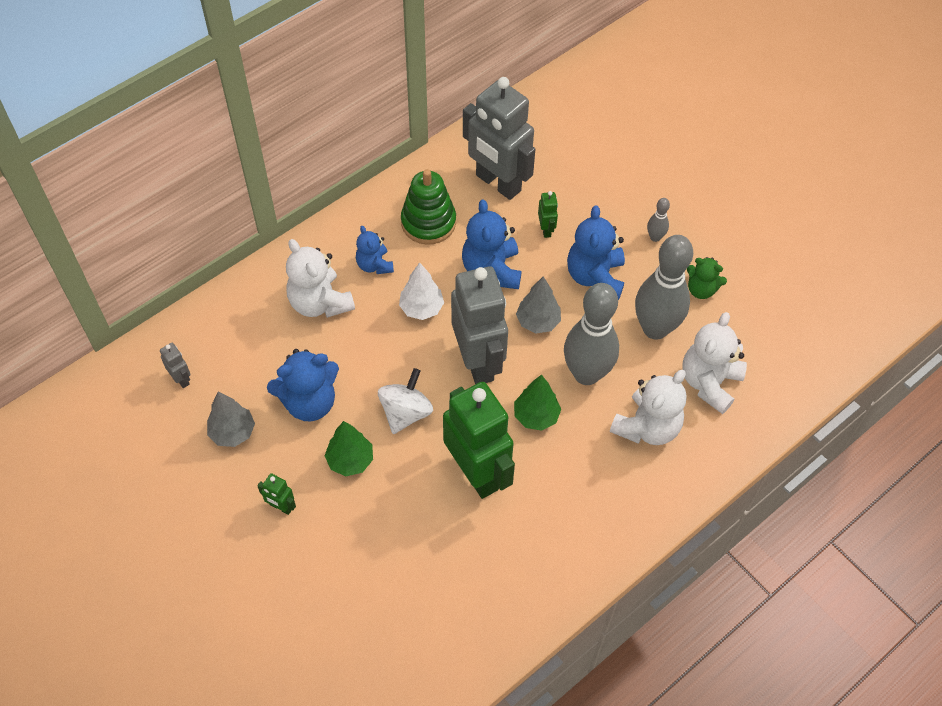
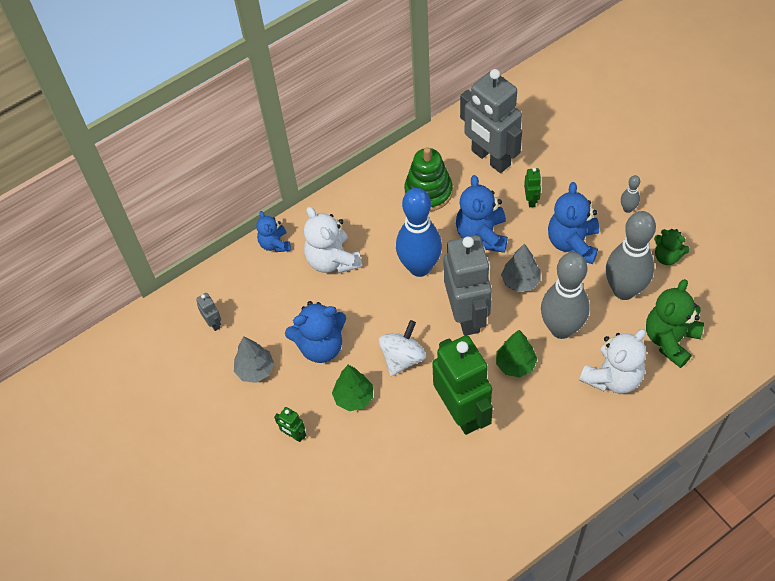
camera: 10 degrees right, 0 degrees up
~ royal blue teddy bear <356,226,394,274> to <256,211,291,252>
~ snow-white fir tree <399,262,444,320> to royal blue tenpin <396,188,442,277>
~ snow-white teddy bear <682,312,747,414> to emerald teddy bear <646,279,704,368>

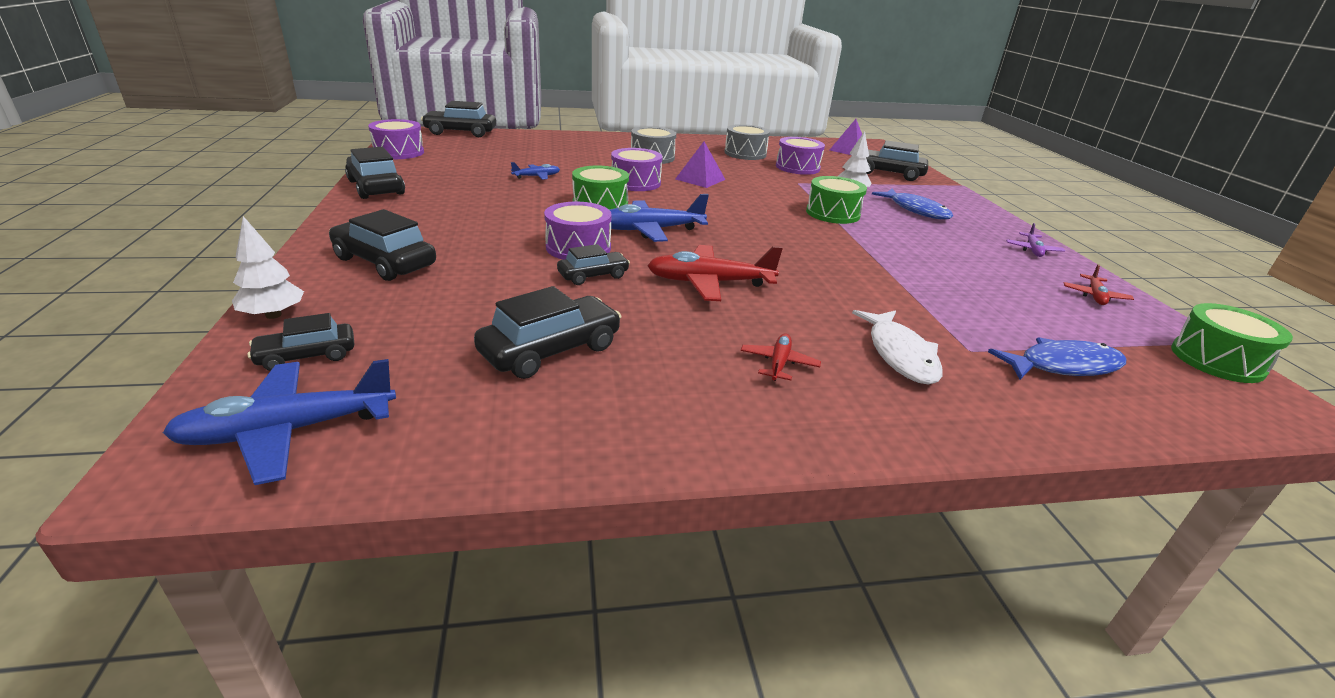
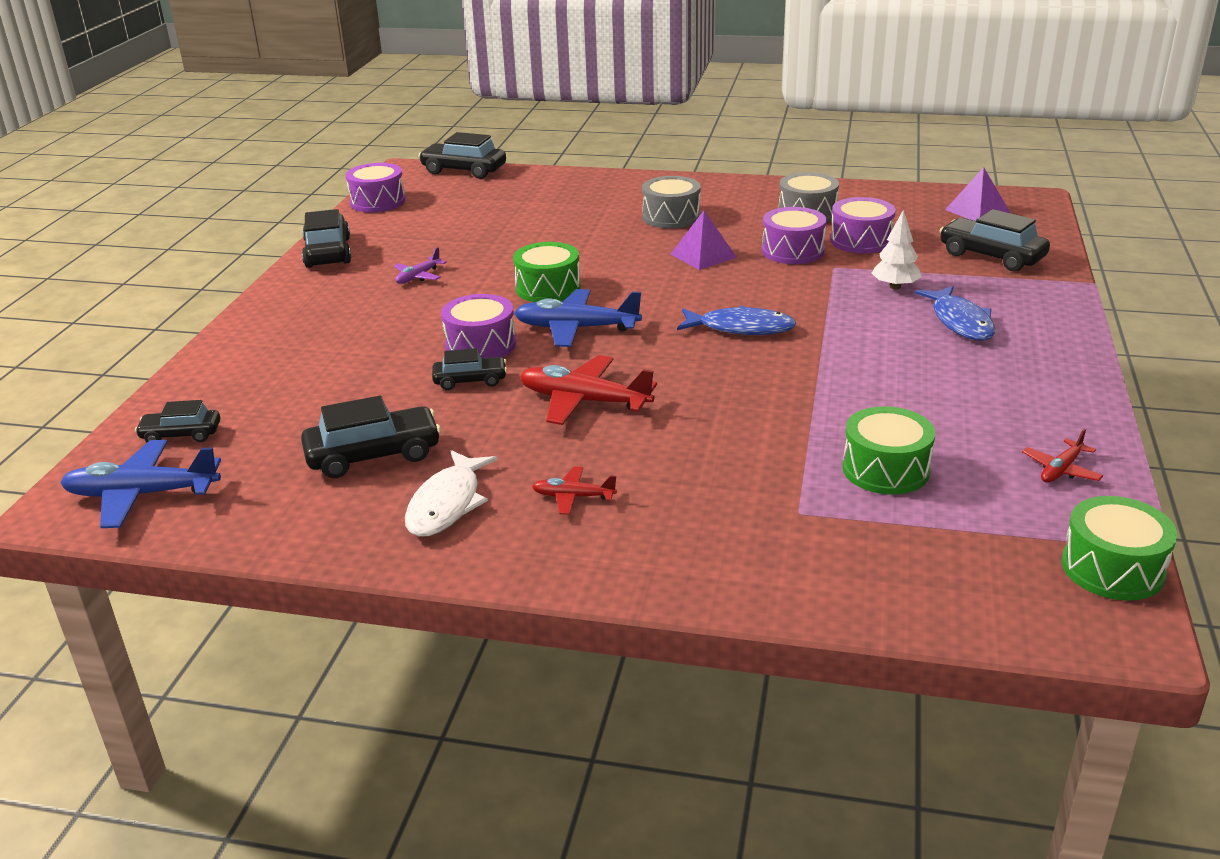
camera: 25 degrees right, 0 degrees up
~ purple toy plane <1006,223,1065,257> to <394,247,447,284>
~ snow-white toy fish <852,310,943,385> to <405,450,498,537>
~ red toy plane <741,334,821,381> = <532,467,617,515> 120 degrees counterclockwise
~ royal blue toy fish <988,337,1126,380> to <677,306,797,335>
~ purple snare drum <611,148,662,191> to <762,207,827,264>
~ emerald snare drum <806,176,867,224> to <842,406,935,495>
- snow-white fir tree <232,216,304,319>
- black car <329,209,436,281>
- royal blue toy plane <511,162,560,180>

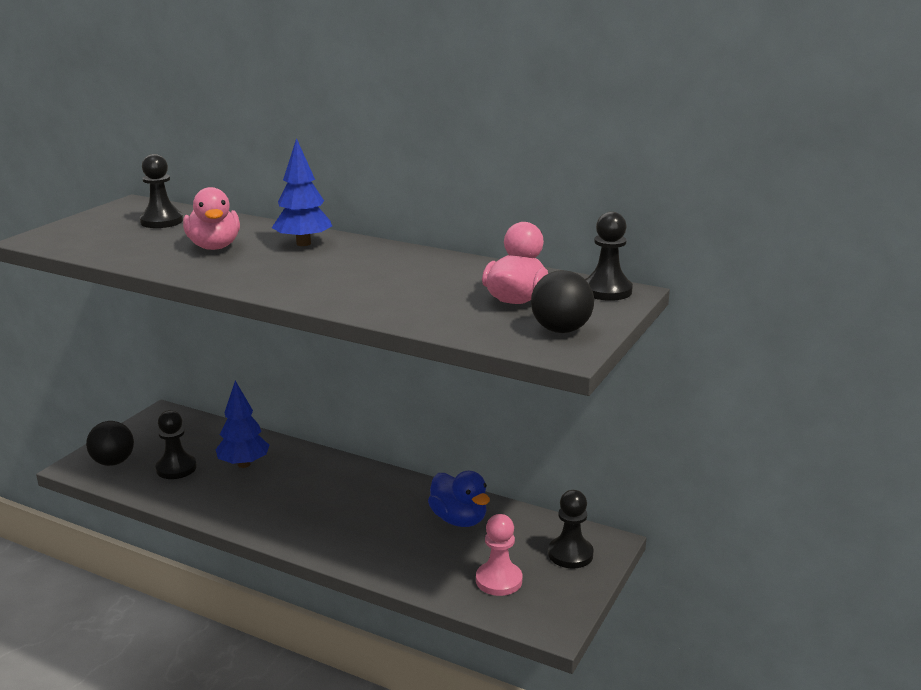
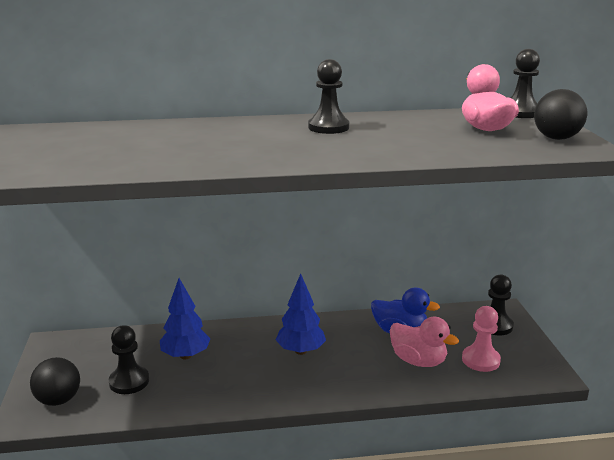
camera: 35 degrees left, 0 degrees up
~ royal blue fir tree <272,138,332,246> to <276,274,326,355>
~ black game pawn <140,154,183,228> to <308,59,349,134>
~ rose-pink toy duck <183,187,240,250> to <390,317,459,367>

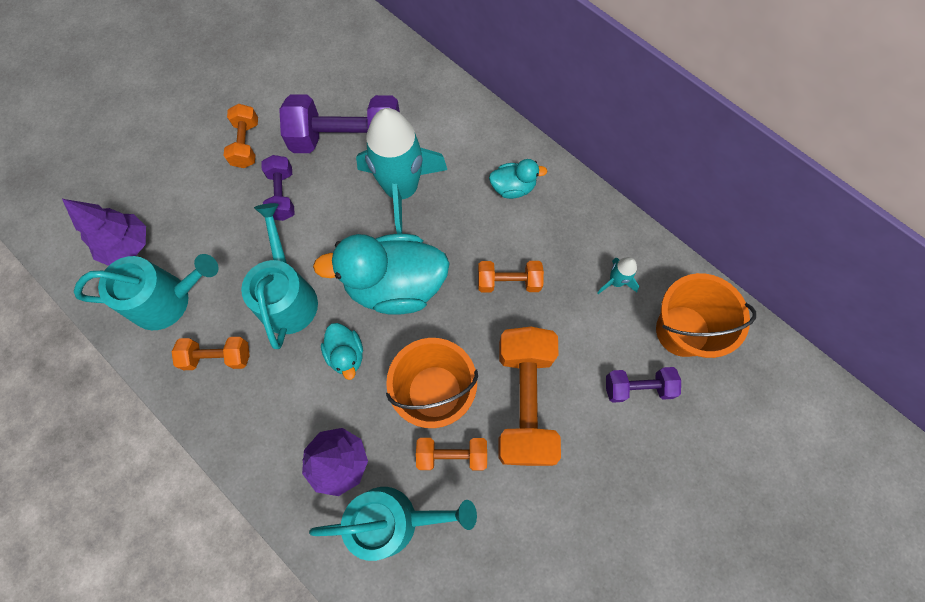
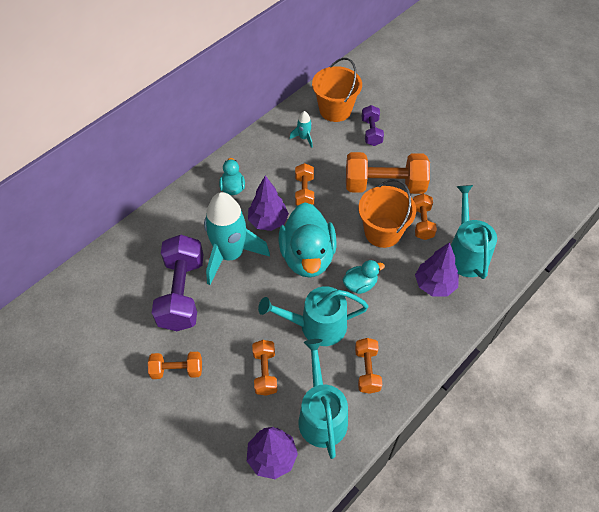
camera: 90 degrees left, 15 degrees down
+ purple fir tree <248,176,289,231>
+ orange dumbbell <252,340,278,396>
- purple dumbbell <261,155,295,221>

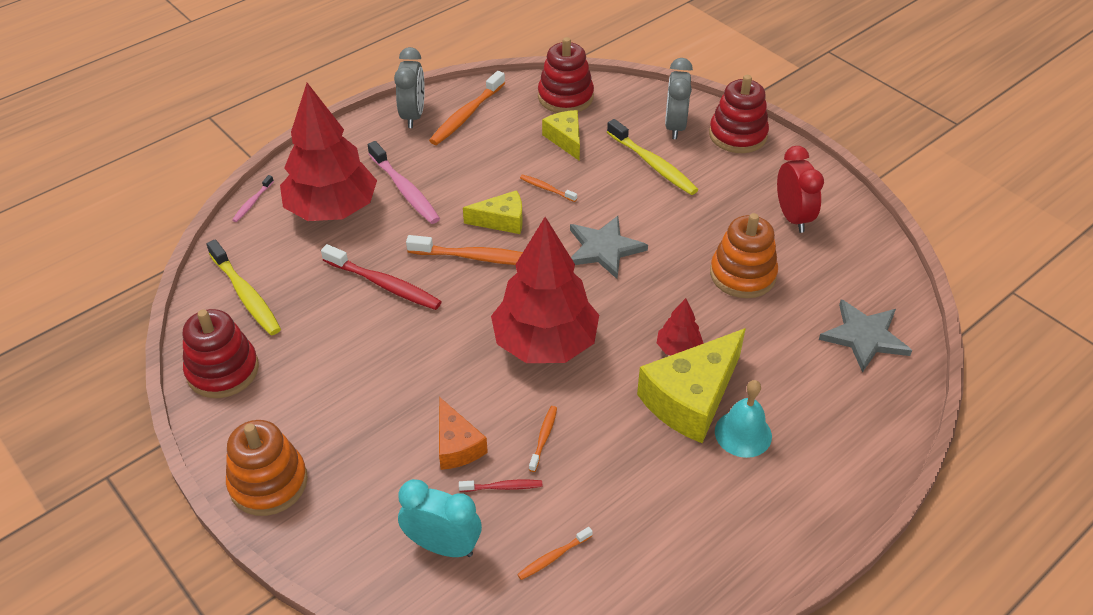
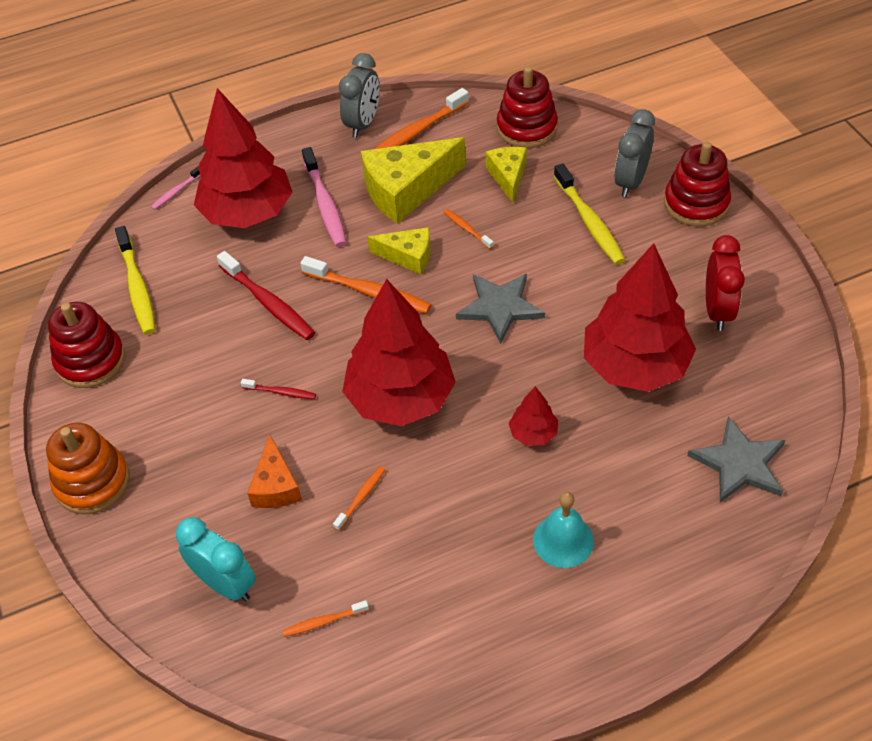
camera: 20 degrees right, 5 degrees up
~ red tooth brush <459,480,542,492> to <241,379,316,399>
~ yellow cheese <637,328,746,443> to <361,137,466,224>
~ orange stacking rings <710,213,778,298> to red fir tree <584,243,696,392>

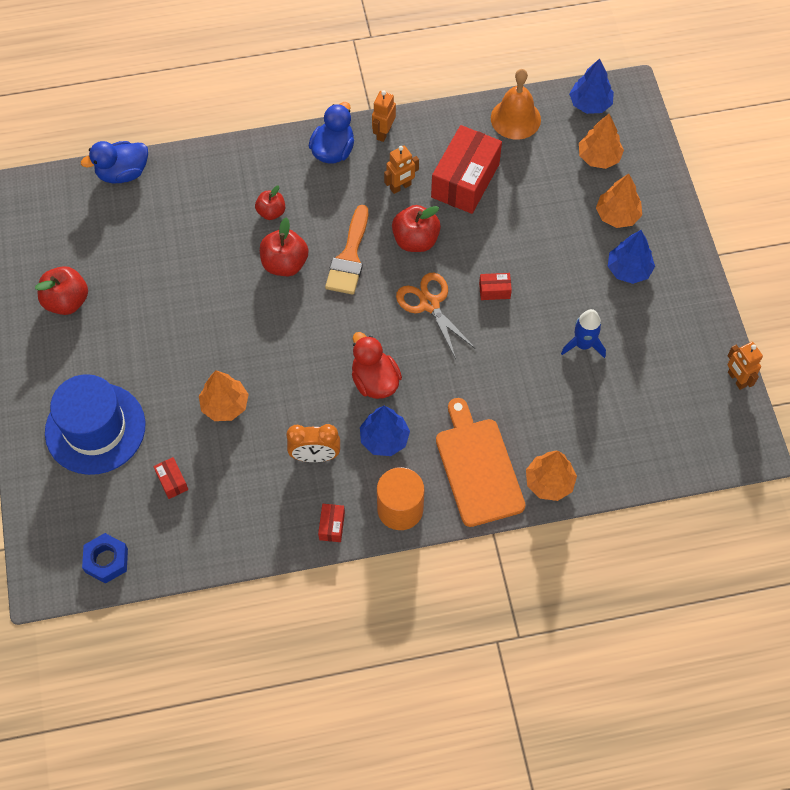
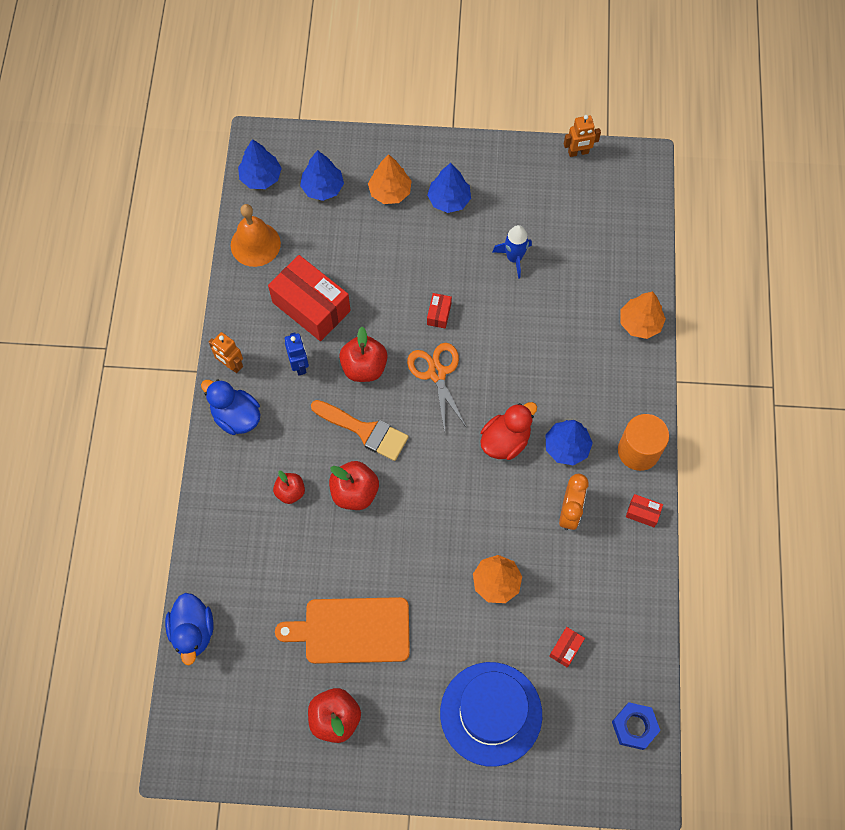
camera: 75 degrees left, 5 degrees up
~ orange chopping board <436,398,526,527> to <275,597,410,664>
~ orange robot figure <384,146,419,194> to royal blue robot figure <285,333,309,376>
~ orange fir tree <579,114,624,169> to royal blue fir tree <300,150,344,201>
~ orange scissors <396,273,476,359> = <407,343,467,432> 90 degrees clockwise
~ red toy duck <352,332,402,399> = <480,402,537,460> 150 degrees clockwise
~ red package <153,457,188,499> = <549,627,585,668> 45 degrees counterclockwise

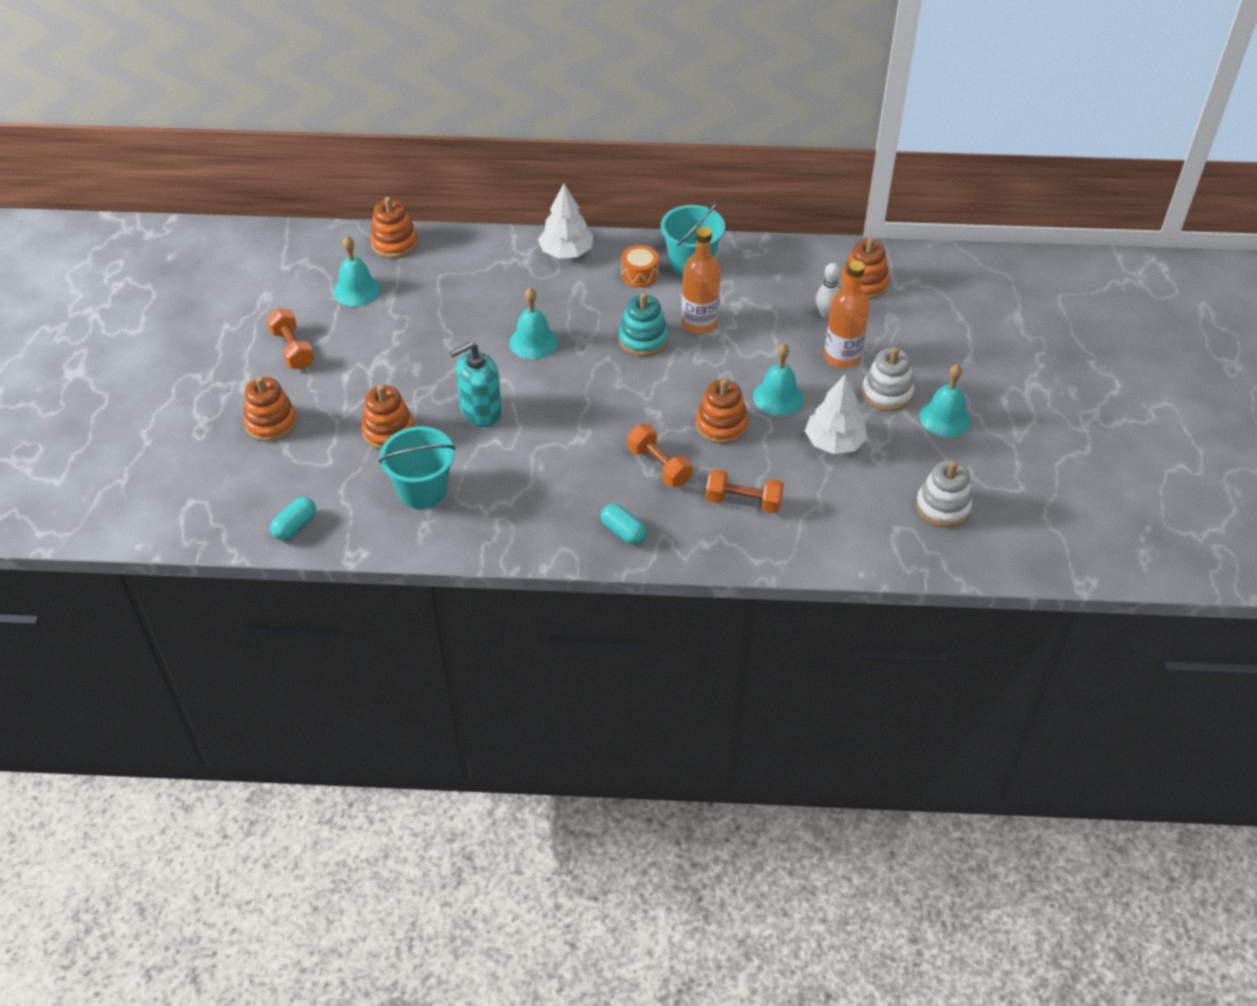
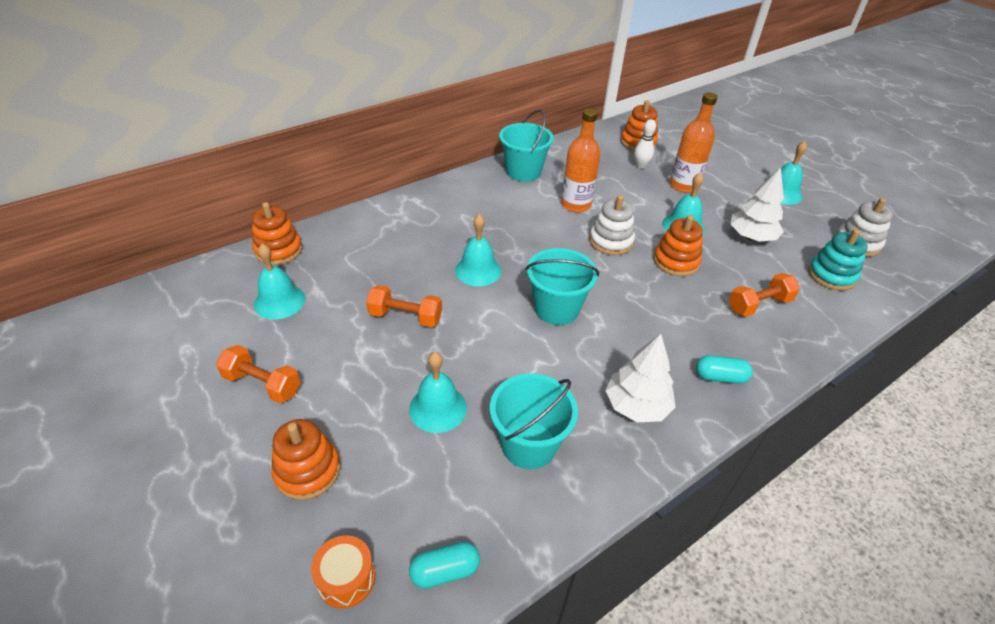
camera: 40 degrees left, 5 degrees down
~ orange snare drum <621,245,659,288> to <311,535,375,609>
~ orange dumbbell <628,424,692,487> to <366,285,442,327>
~ orange stacking rings <361,385,415,450> to teal bell <409,352,467,433>
~ teal pill shape <270,497,316,540> = <409,542,480,589> 75 degrees clockwise
+ teal bucket <526,248,599,325>
~ snow-white stacking rings <862,347,914,412> to <589,195,635,255>
~ snow-white fir tree <538,183,593,259> to <605,334,676,422>
~ teal stacking rings <619,293,668,357> to <808,229,868,291>
- teal soap dispenser <450,342,502,427>

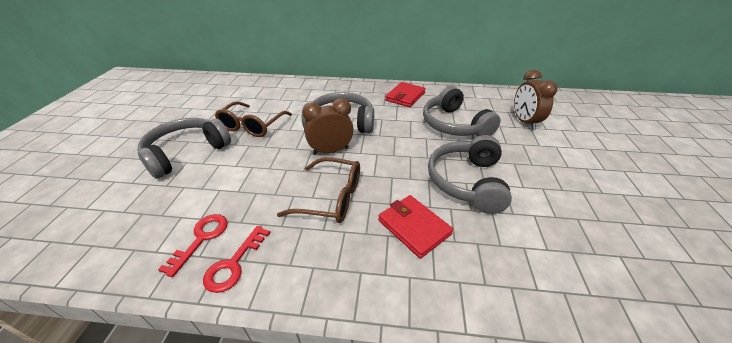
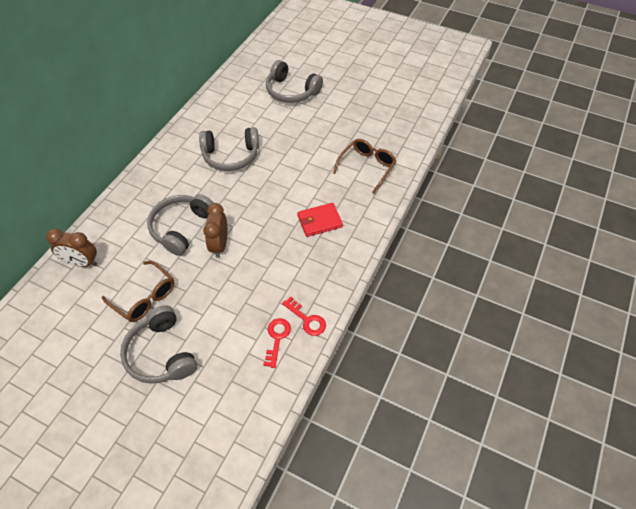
camera: 70 degrees left, 15 degrees up
~ russet alarm clock <514,70,558,130> to <46,229,97,267>
~ red key <158,214,228,277> = <263,318,291,368> 60 degrees clockwise
~ ash-grey headset <428,135,512,214> to <266,60,323,103>
~ russet glasses <277,157,360,223> to <333,139,397,194>
- red billfold <385,82,426,107>

